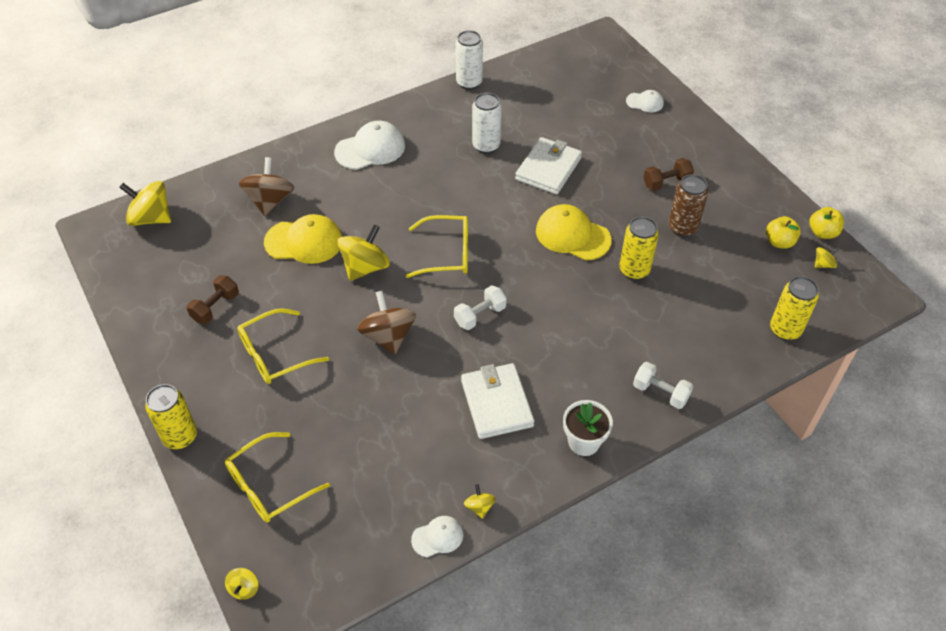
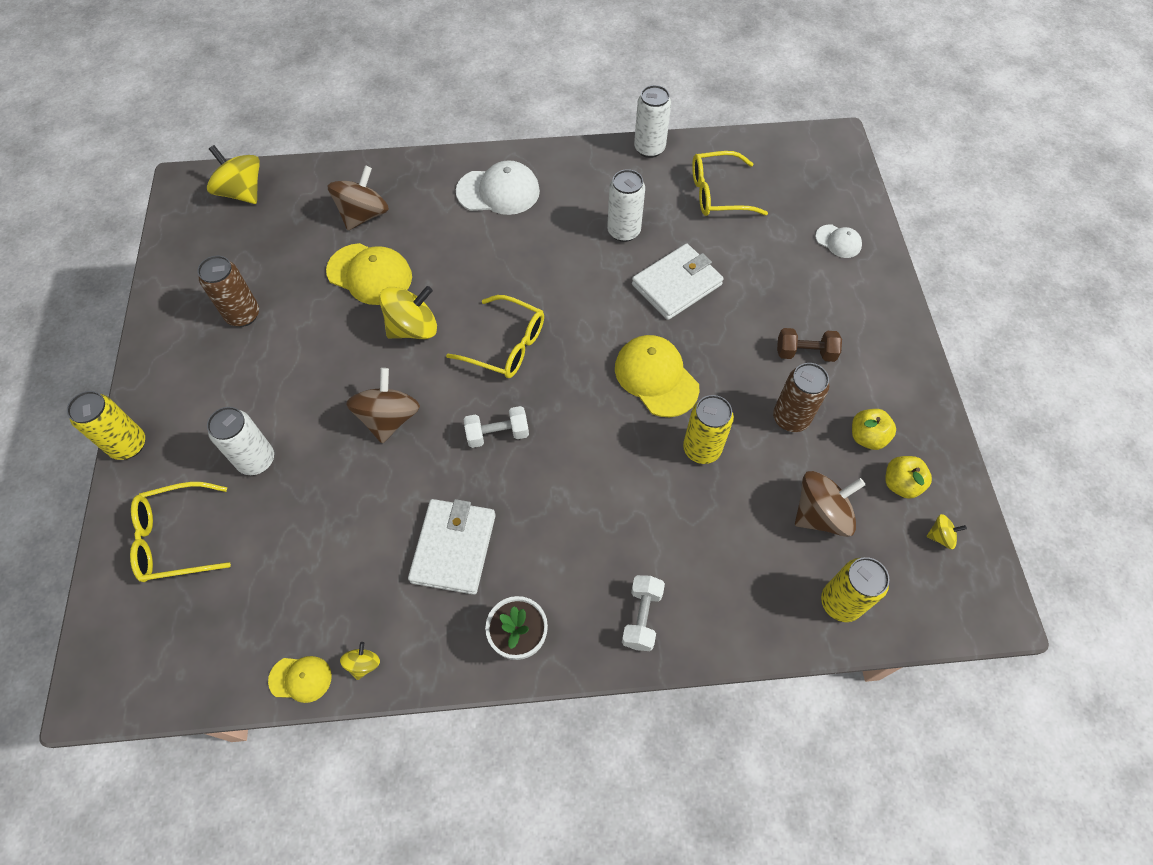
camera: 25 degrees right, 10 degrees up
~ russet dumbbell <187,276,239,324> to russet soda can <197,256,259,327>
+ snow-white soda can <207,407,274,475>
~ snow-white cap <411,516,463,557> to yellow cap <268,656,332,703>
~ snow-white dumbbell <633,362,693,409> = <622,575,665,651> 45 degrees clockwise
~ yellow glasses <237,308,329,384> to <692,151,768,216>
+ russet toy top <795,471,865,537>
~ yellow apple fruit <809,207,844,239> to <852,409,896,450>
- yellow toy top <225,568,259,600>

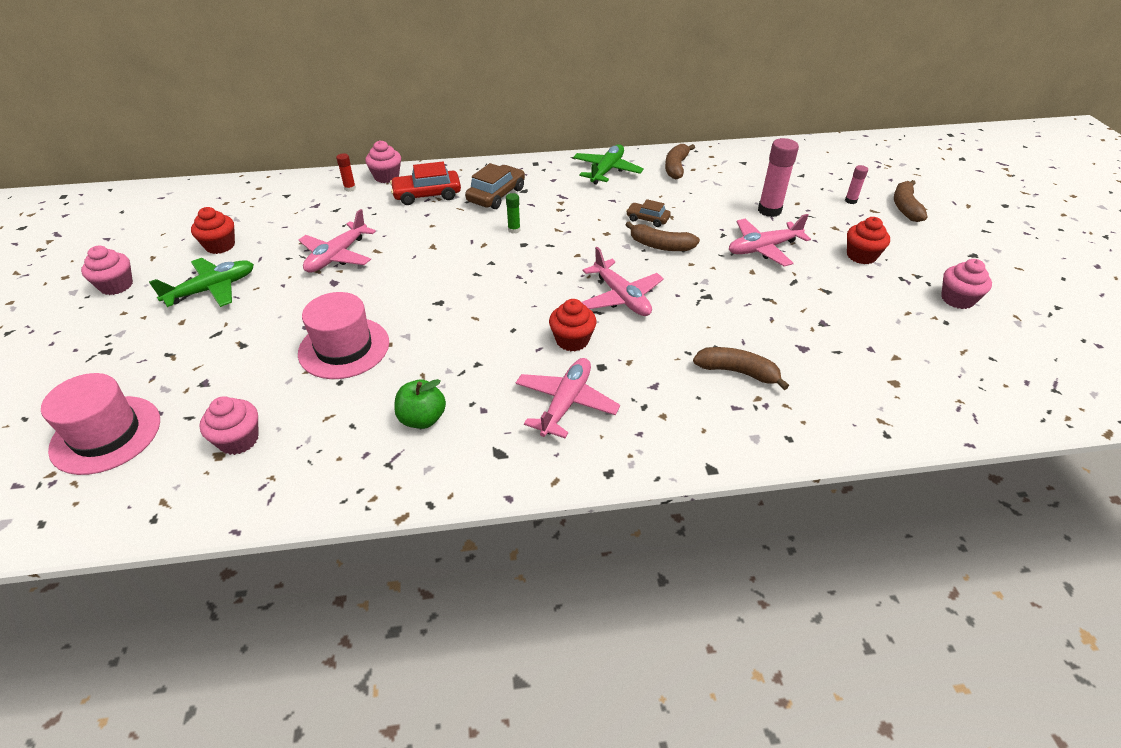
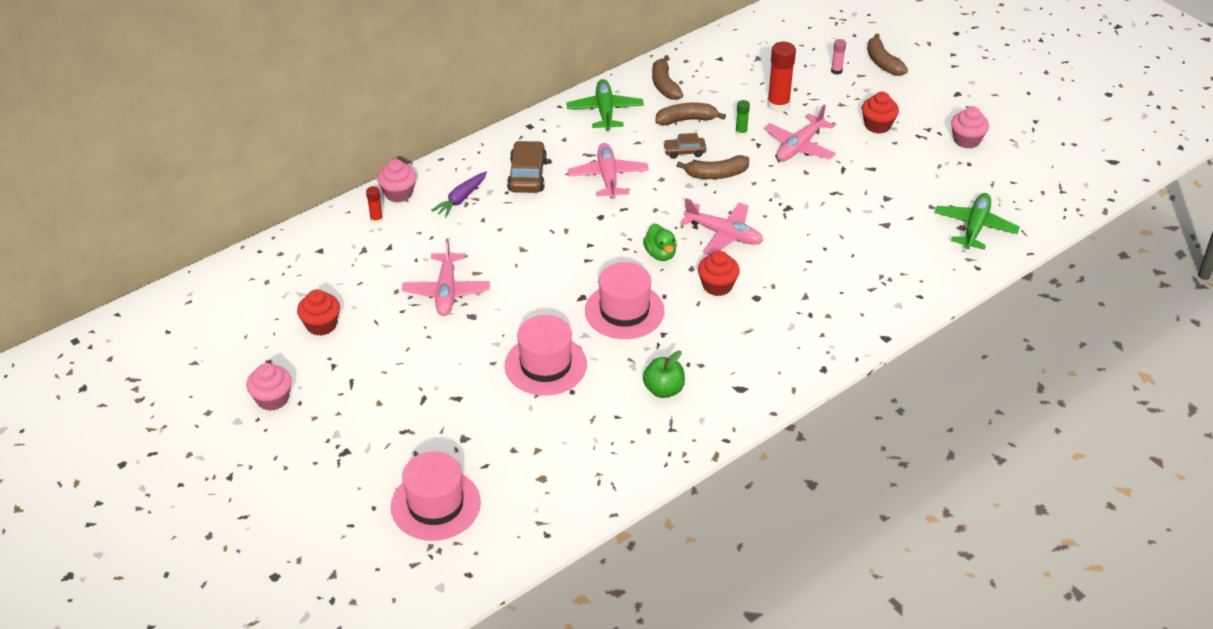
camera: 30 degrees left, 0 degrees up
~ red car <390,162,461,205> to purple root vegetable <431,172,487,218>
~ rose-pink toy plane <516,358,620,438> to <568,143,649,199>
+ rose-pink tall hat <585,262,664,339>
+ emerald toy duck <643,224,677,261>
~ russet banana fruit <693,347,789,390> to <655,103,726,125>
~ emerald stick of glue <506,193,520,234> to <735,100,750,137>
~ rose-pink stick of glue <758,138,799,217> to red stick of glue <767,42,796,113>
~ emerald toy plane <149,258,254,307> to <935,193,1020,250>
- rose-pink cupcake <199,397,259,455>

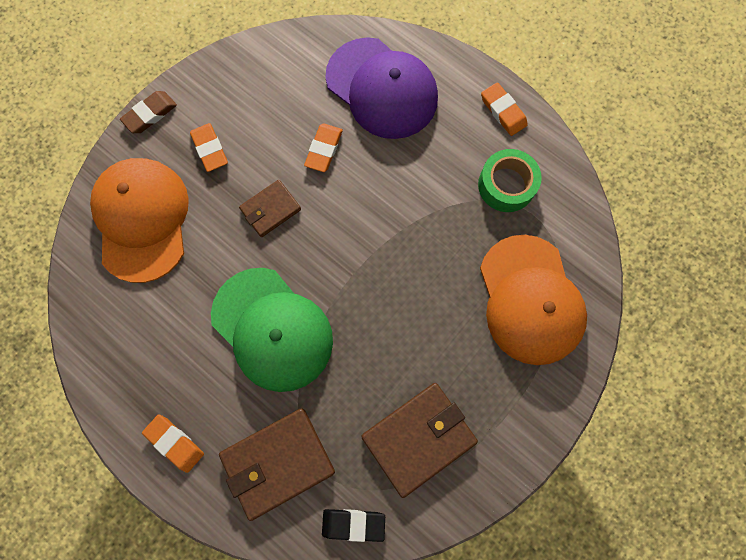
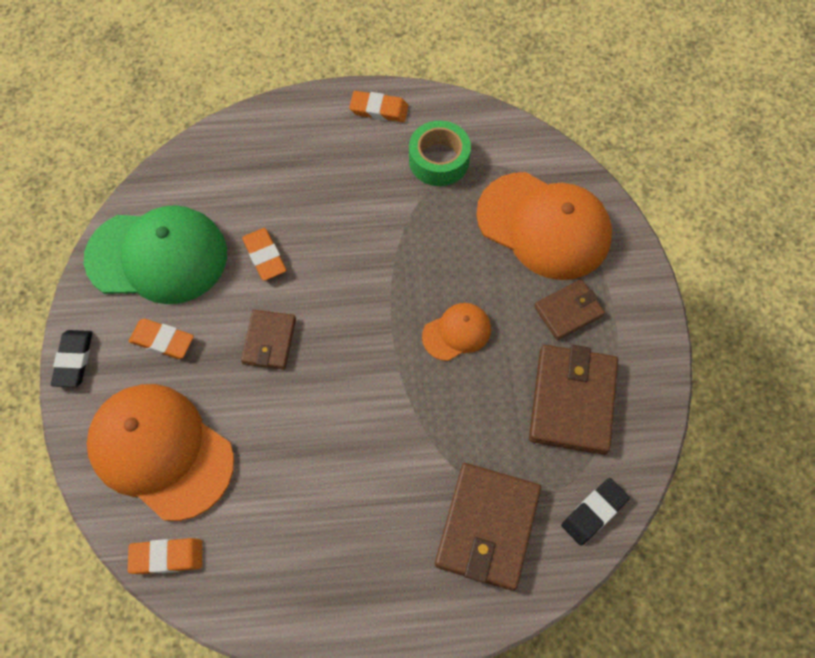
camera: 45 degrees left, 10 degrees down
~ russet pencil eraser <120,91,177,133> to black pencil eraser <51,330,92,387>
~ emerald cap <211,268,333,392> to <84,205,227,304>
~ orange pencil eraser <142,414,204,473> to <128,538,202,574>
+ orange cap <422,303,491,361>
+ russet billfold <534,279,605,340>
- purple cap <325,37,438,139>

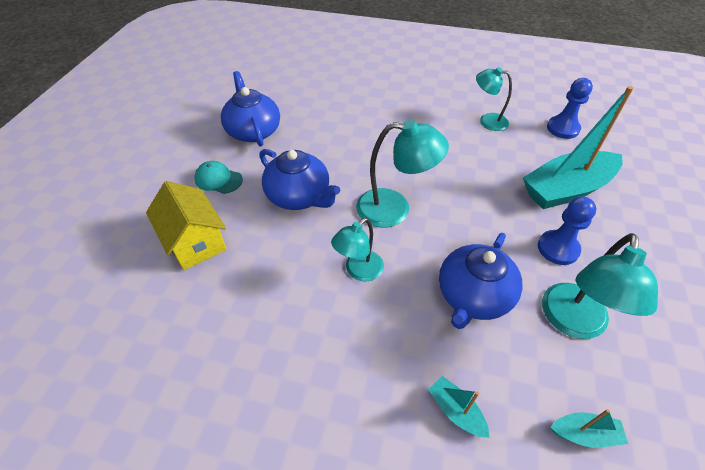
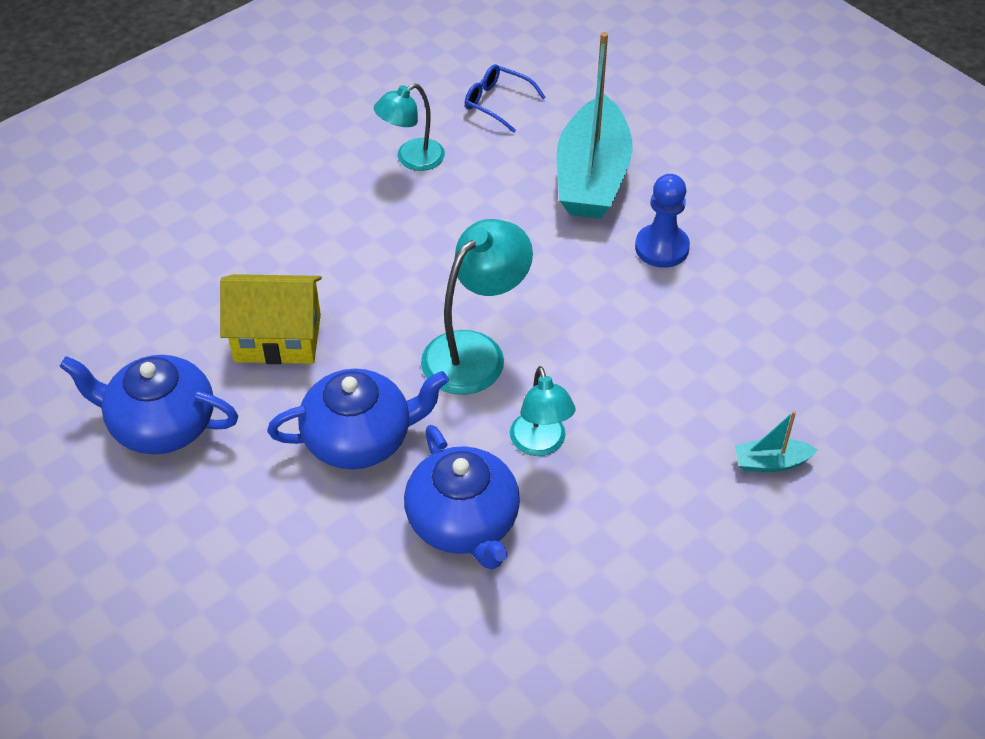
camera: 55 degrees left, 0 degrees up
~ yellow house <146,181,227,270> to <220,274,322,364>
~ royal blue tea pot <439,233,523,329> to <404,425,520,570>
~ royal blue game pawn <547,78,593,139> to royal blue glasses <465,64,546,133>
- teal cap <194,161,243,194>
- teal reading lamp <542,233,658,339>
- teal boat <550,409,628,448>

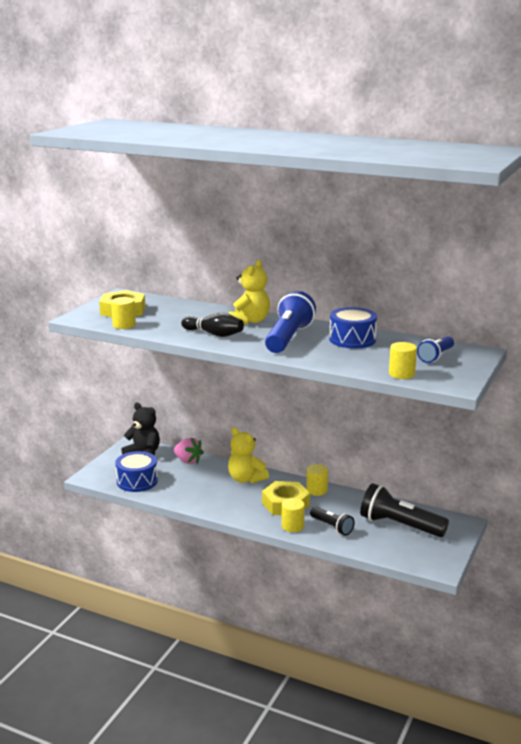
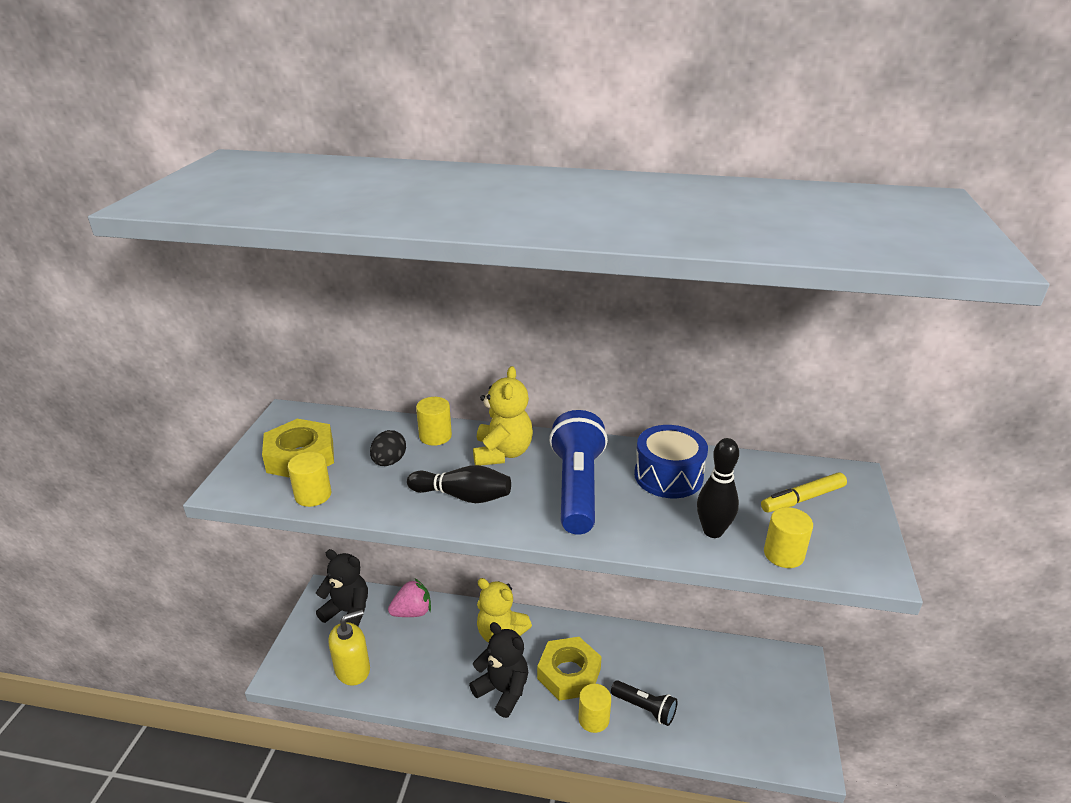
camera: 15 degrees left, 10 degrees up
~ royal blue snare drum <115,451,158,492> to yellow soap dispenser <328,610,370,686>
+ black egg <370,430,406,466>
~ rose-pink berry <174,437,204,464> = <388,578,431,617> 45 degrees counterclockwise
~ yellow cylinder shape <306,464,328,496> to <416,397,452,446>
+ black teddy bear <469,622,528,718>
+ black tenpin <697,438,739,538>
~ royal blue flashlight <417,336,454,363> to yellow felt pen <761,472,847,513>
- black flashlight <360,483,449,537>

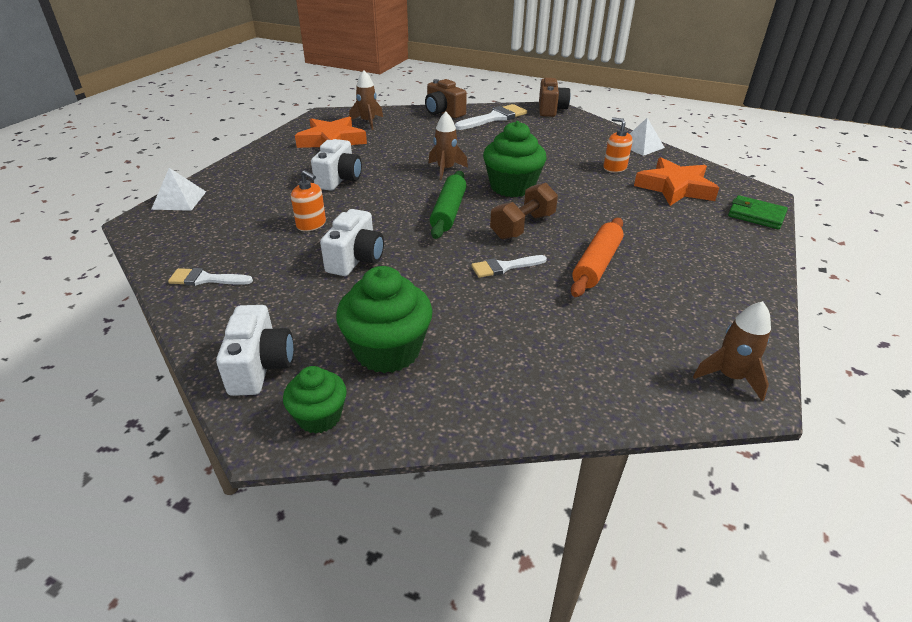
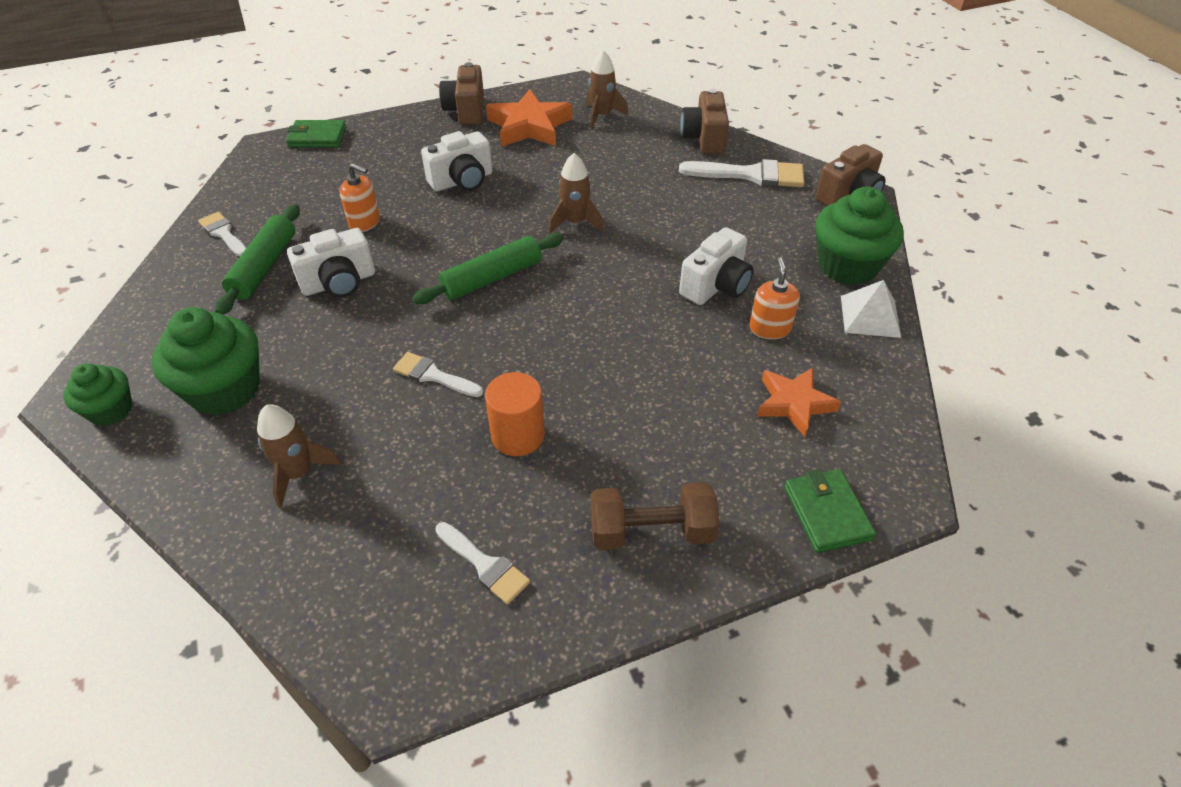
camera: 45 degrees right, 10 degrees up
+ emerald pastry roller <215,204,300,314>
~ russet toy rocket <693,301,771,401> to <257,404,341,508>
~ snow-white pyramid shape <151,168,206,211> to emerald billfold <286,120,346,148>
~ orange soap dispenser <291,170,326,231> = <340,163,380,232> 60 degrees counterclockwise
+ snow-white brush <435,522,530,604>
+ russet compact camera <439,62,484,125>
~ orange pastry roller <571,218,624,297> to orange cylinder shape <485,372,545,456>
~ russet dumbbell <490,183,558,240> to <591,482,720,550>
~ snow-white compact camera <216,305,294,396> to <679,227,754,305>
~ orange star <634,157,719,206> = <757,367,841,437> x0.65
~ emerald cupcake <483,121,547,197> to <815,186,904,285>

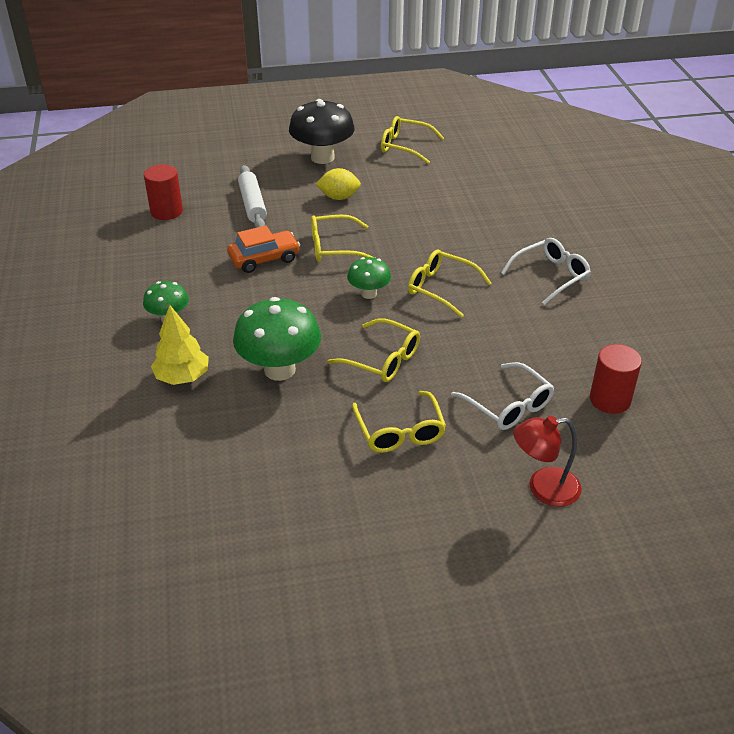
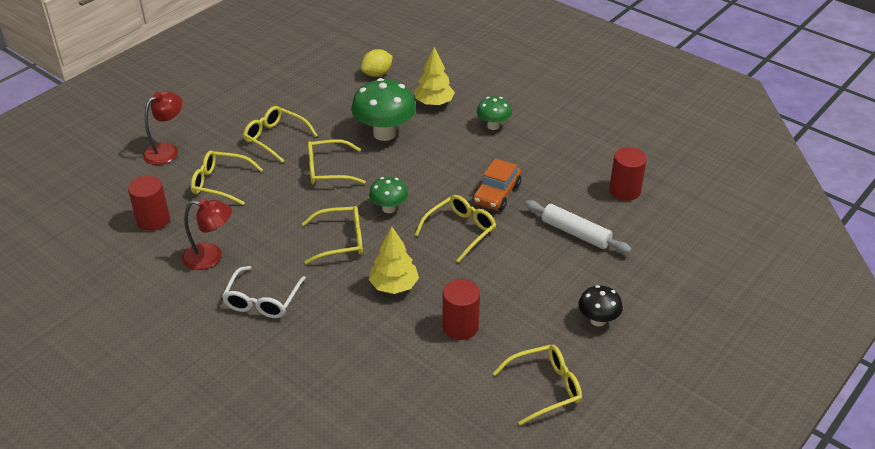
camera: 140 degrees right, 0 degrees up
+ red reading lamp <182,198,232,270>
~ snow-white glasses <451,362,554,430> to yellow glasses <191,150,263,205>
~ yellow lemon <316,168,361,200> to <361,49,393,77>
+ yellow fir tree <369,226,419,294>
+ red cylinder shape <443,279,480,340>
~ black mushroom <289,99,355,164> = <578,285,623,327> x0.56

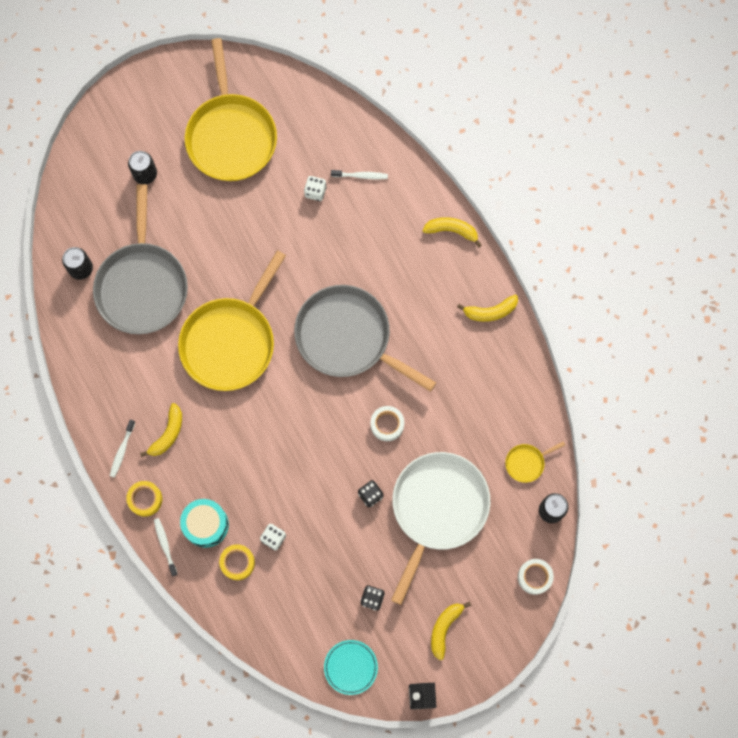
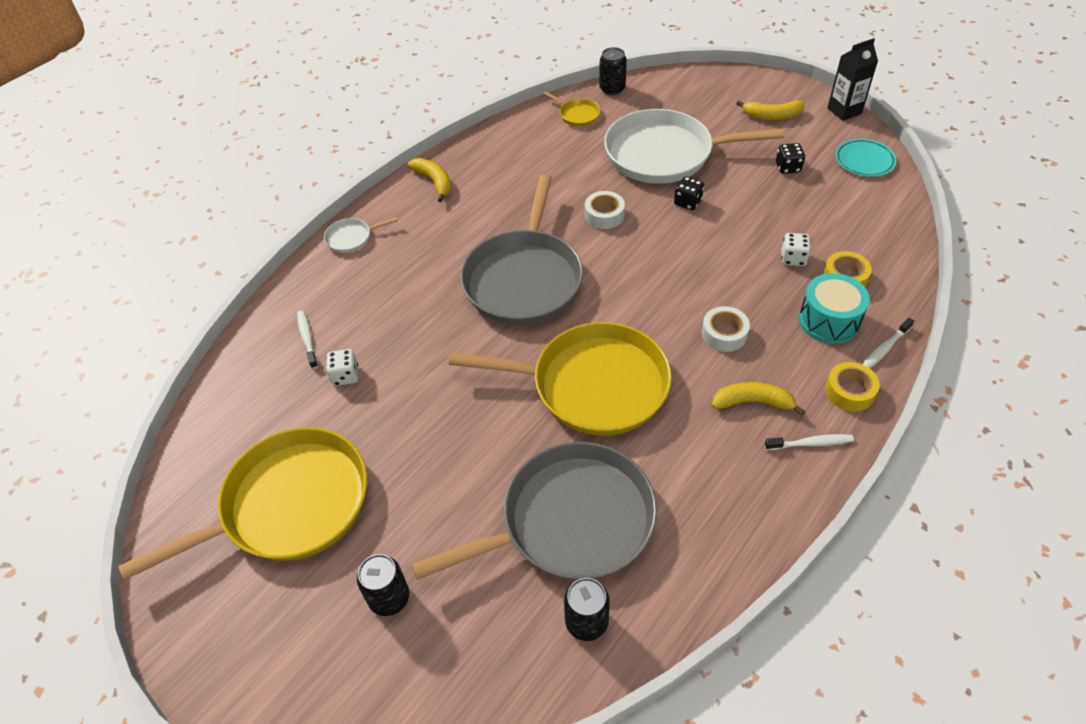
camera: 110 degrees left, 25 degrees down
~ yellow banana fruit <423,217,482,247> to snow-white frying pan <324,217,398,253>
~ snow-white tape <518,559,554,595> to <702,306,750,352>

